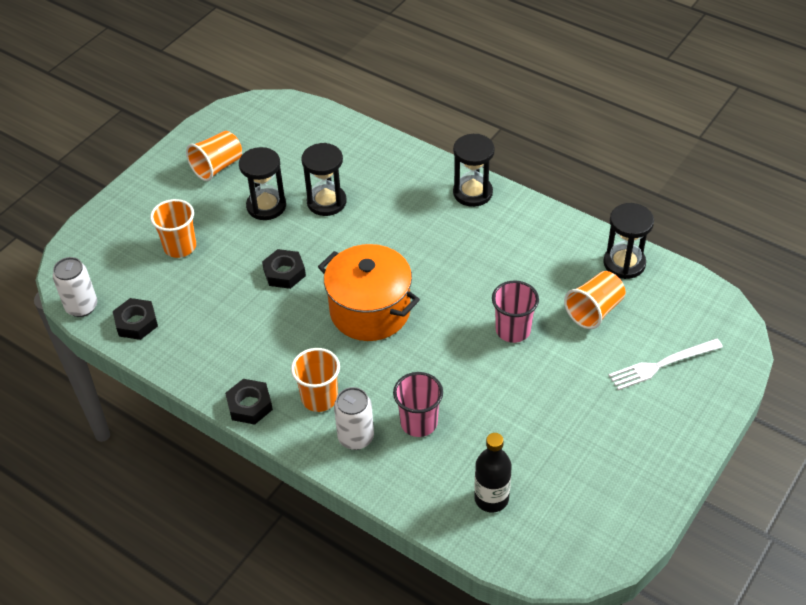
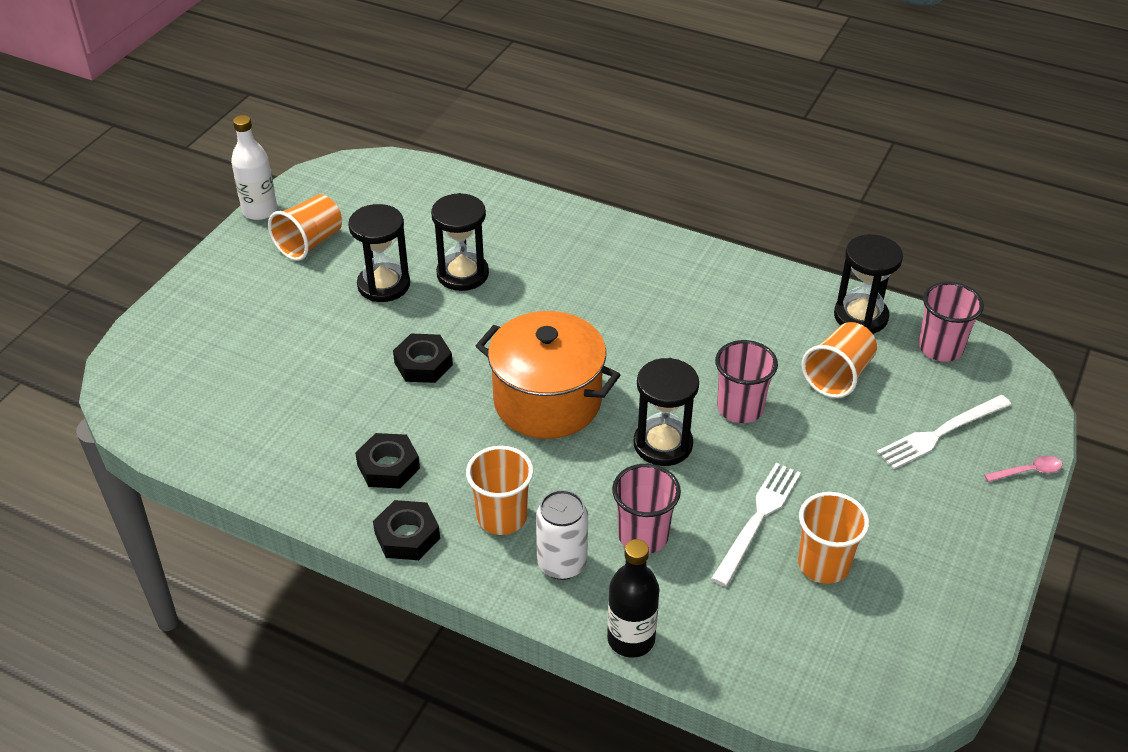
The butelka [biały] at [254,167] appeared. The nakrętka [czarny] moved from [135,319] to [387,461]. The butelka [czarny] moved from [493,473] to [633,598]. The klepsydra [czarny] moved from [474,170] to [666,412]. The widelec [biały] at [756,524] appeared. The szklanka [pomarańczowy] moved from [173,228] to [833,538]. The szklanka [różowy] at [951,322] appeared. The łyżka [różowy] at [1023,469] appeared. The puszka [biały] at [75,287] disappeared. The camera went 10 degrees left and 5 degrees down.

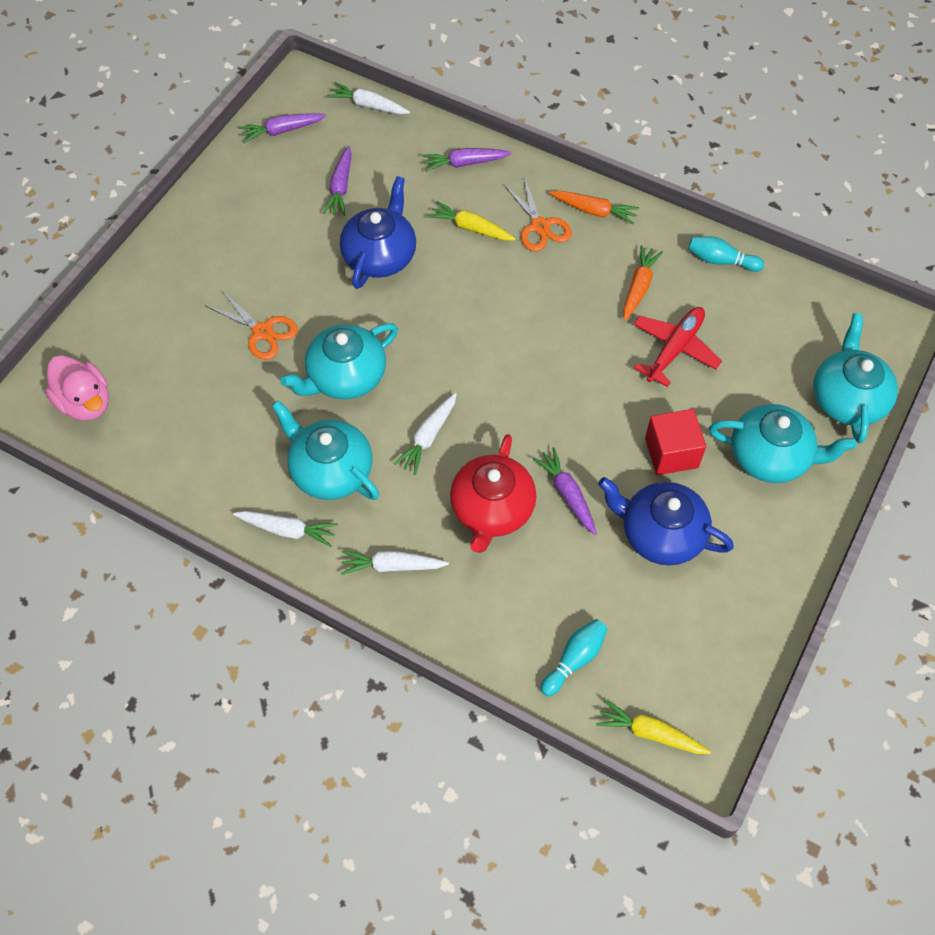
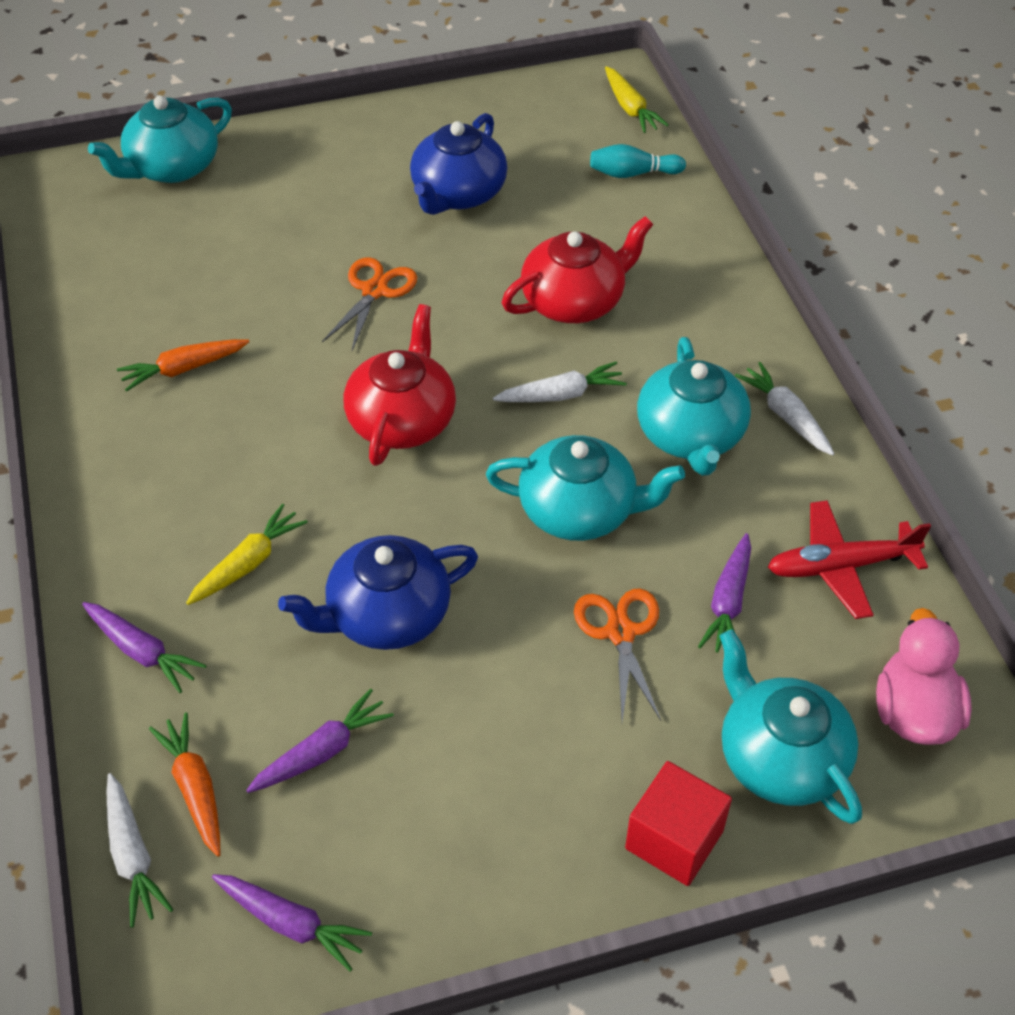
The marchewka [pomarańczowy] moved from [594,207] to [184,784]. The marchewka [żółty] at [472,221] turned 120 degrees counterclockwise. The nożyczki [pomarańczowy] moved from [538,214] to [369,304]. The imbryk [czerwony] at [400,385] appeared. The imbryk [niebieski] at [666,521] turned 45 degrees clockwise. The sześcian [czerwony] moved from [675,442] to [678,823]. The marchewka [fioletowy] moved from [564,491] to [724,593]. The imbryk [turkusowy] moved from [782,443] to [790,726]. The samolot [czerwony] moved from [678,347] to [849,559]. The marchewka [biały] at [395,562] disappeared. The kręgiel [turkusowy] at [726,254] disappeared. The camera went 135 degrees left and 10 degrees down.

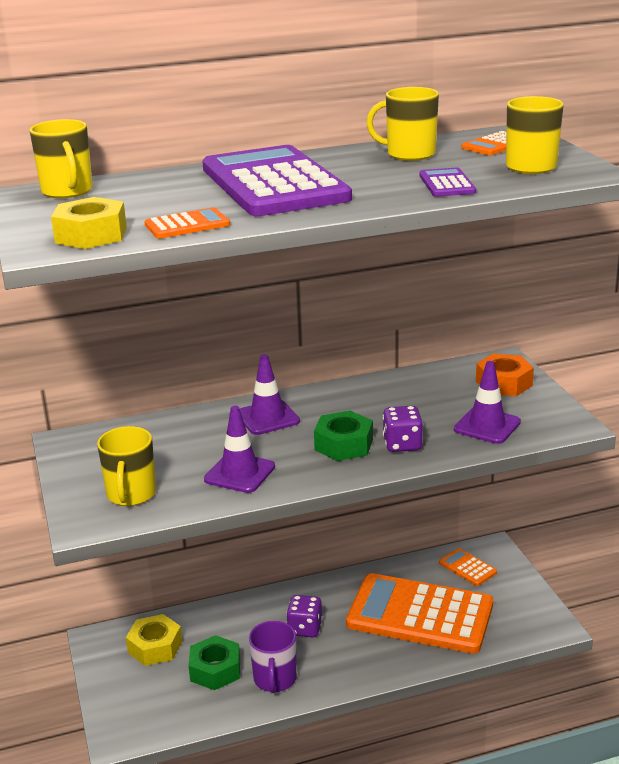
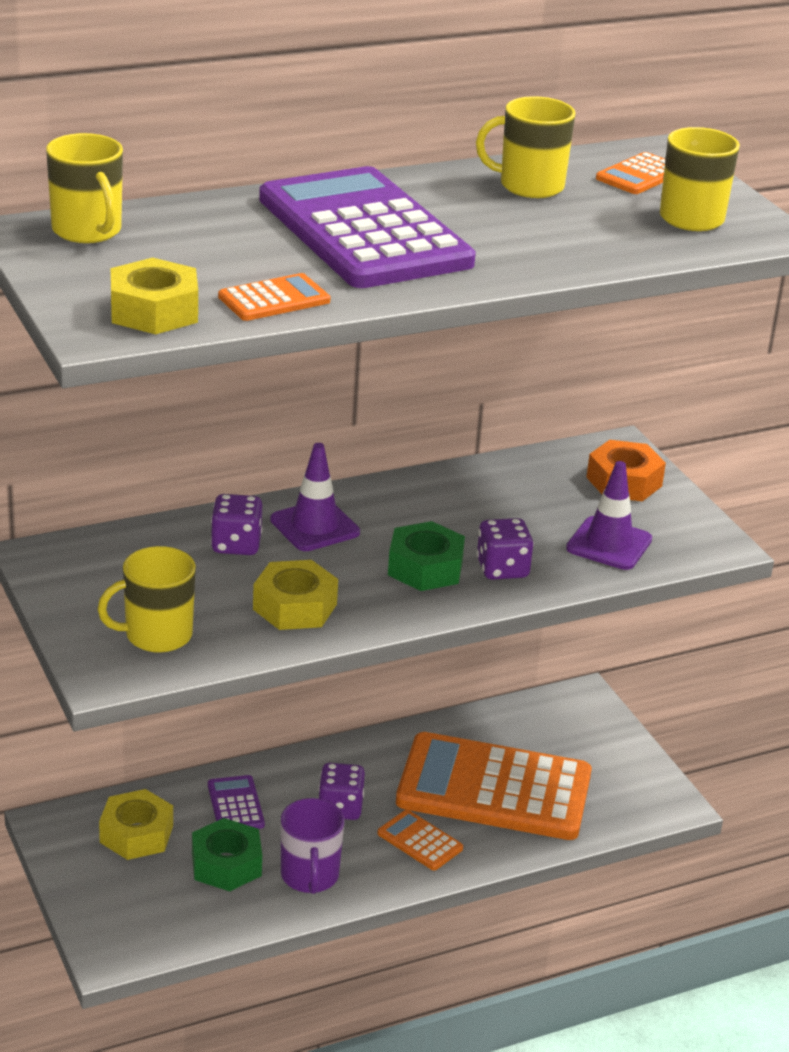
The kubek [żółty] at [126,466] turned 75 degrees clockwise. The kalkulator [fioletowy] moved from [447,182] to [236,802]. The kostka do gry [fioletowy] at [237,524] appeared. The pachołek [fioletowy] at [239,449] was replaced by the nakrętka [żółty] at [295,595]. The kalkulator [pomarańczowy] moved from [468,567] to [420,840]. The camera went 10 degrees left and 5 degrees up.

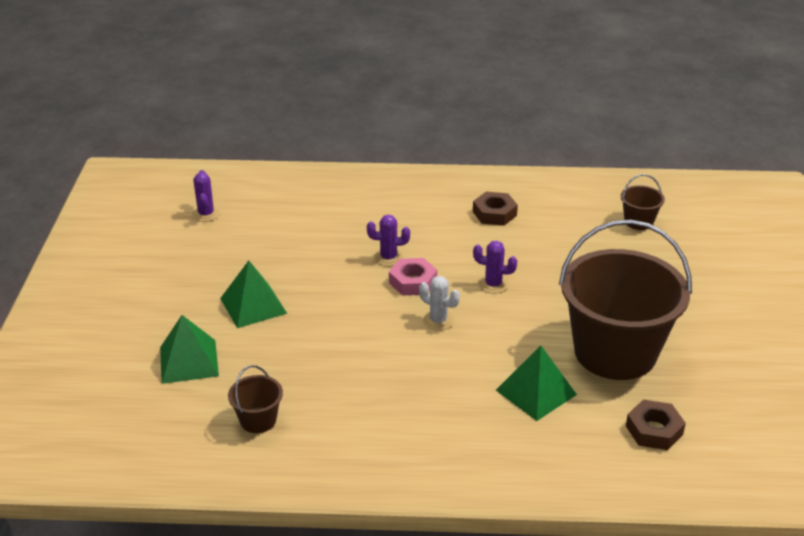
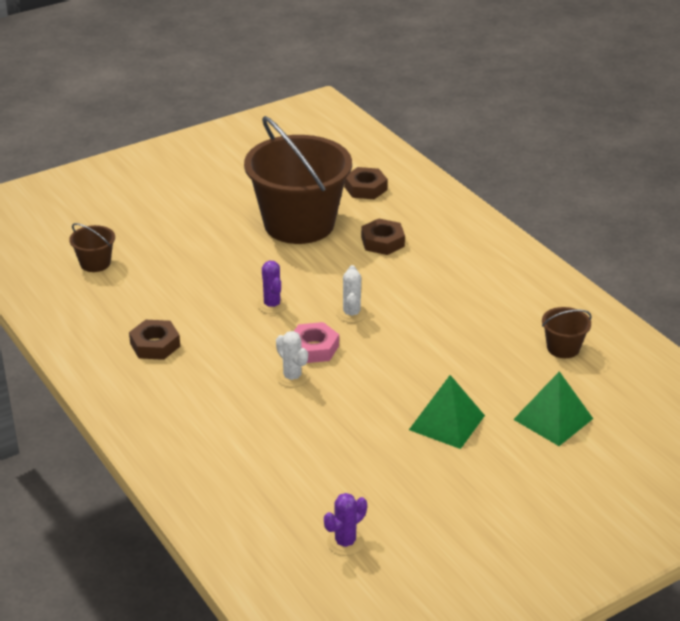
The kaktus [fioletowy] at [388,240] became the kaktus [biały] at [292,359]. The piramida [zielony] at [536,383] was replaced by the nakrętka [brązowy] at [383,237]. The camera went 125 degrees left and 0 degrees up.

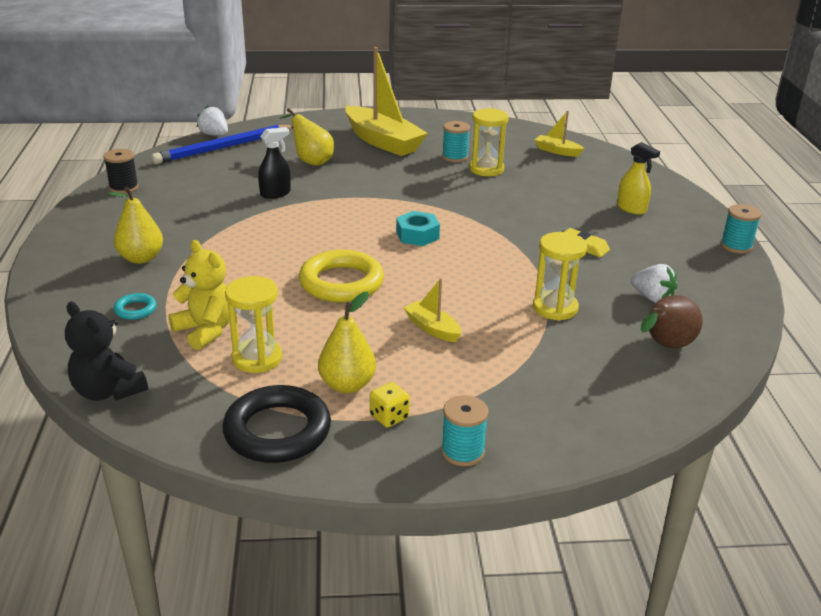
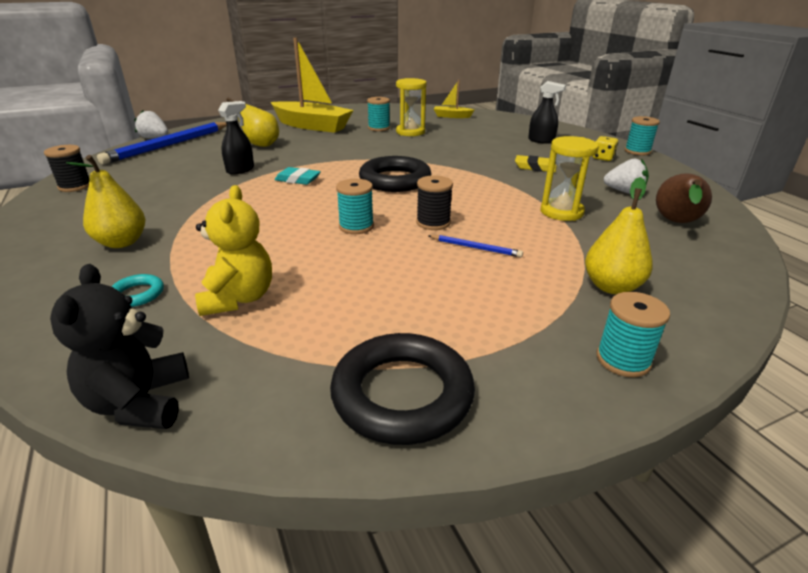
The miś [czarny] at [106,351] turned 60 degrees clockwise. The miś [żółty] at [199,295] turned 60 degrees clockwise. The gumka do mazania [turkusowy] at [297,176] appeared. The pierścień [żółty] at [341,276] was replaced by the szpulka [turkusowy] at [355,206]. The nakrętka [turkusowy] at [418,228] was replaced by the pierścień [czarny] at [395,174]. The szpulka [czarny] at [434,202] appeared. The łódka [żółty] at [432,310] was replaced by the ołówek [niebieski] at [475,246]. The spryskiwacz [żółty] at [638,178] became the spryskiwacz [czarny] at [547,112]. The gruszka [żółty] moved from [347,342] to [619,235]. The kostka do gry [żółty] moved from [390,404] to [605,148]. The klepsydra [żółty] at [253,324] disappeared. The camera went 20 degrees left and 0 degrees up.

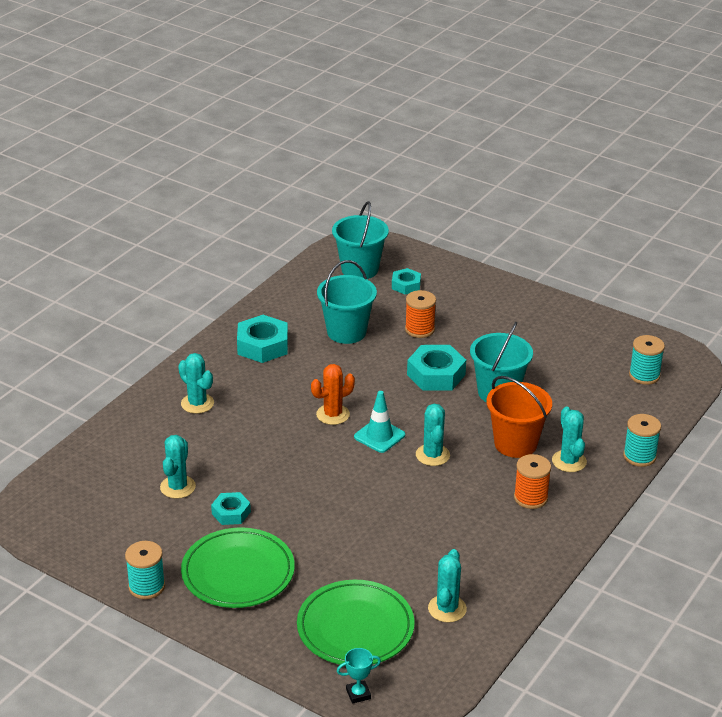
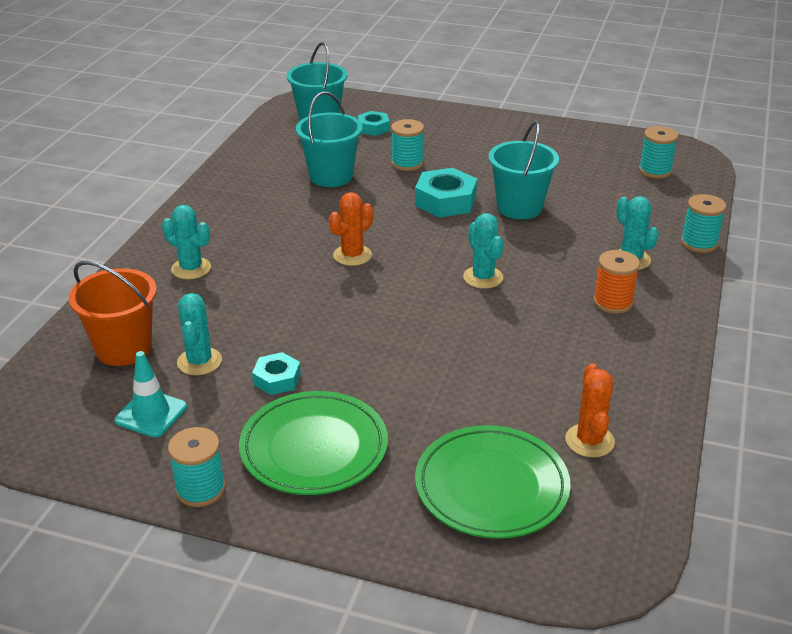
The wiadro [pomarańczowy] moved from [519,417] to [113,313]. The pachołek [turkusowy] moved from [379,422] to [151,394]. The szpulka [pomarańczowy] at [420,314] became the szpulka [turkusowy] at [407,145]. The kaktus [turkusowy] at [447,586] became the kaktus [pomarańczowy] at [590,410]. The nakrętka [turkusowy] at [262,339] disappeared. The puchar [turkusowy] at [359,676] disappeared. The camera went 15 degrees left and 0 degrees up.

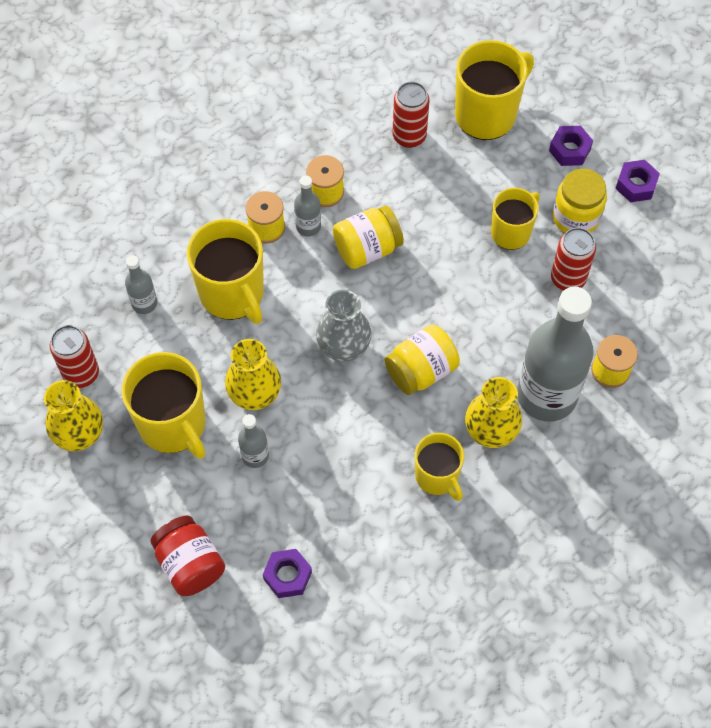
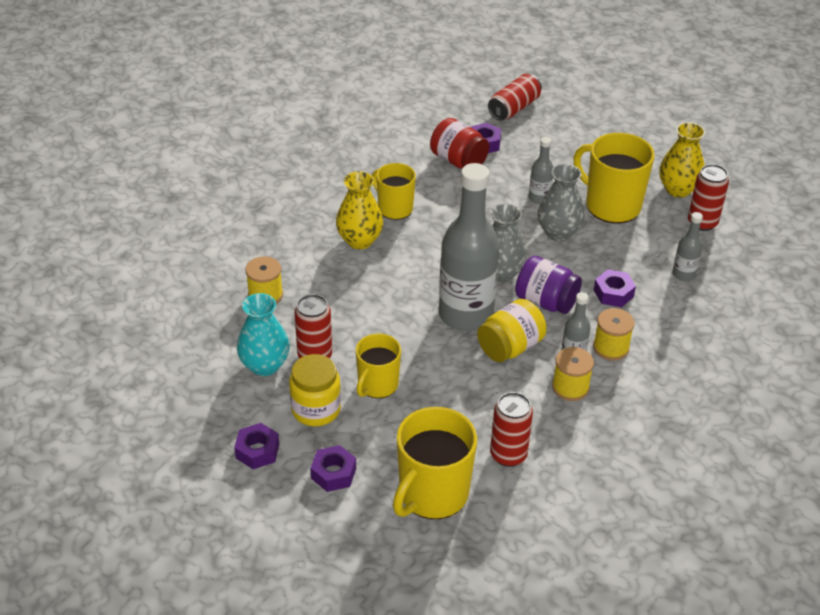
The wazon [turkusowy] at [263,334] appeared. The słoik [czerwony] moved from [187,556] to [459,143]. The butelka [szary] moved from [555,354] to [469,247]. The puszka [czerwony] at [515,97] appeared. The słoik [fioletowy] at [548,285] appeared. The wazon [żółty] at [253,374] became the wazon [szary] at [561,202]. The kubek [żółty] at [225,271] was replaced by the nakrętka [fioletowy] at [615,288]. The słoik [żółty] at [422,360] disappeared. The camera went 165 degrees right and 20 degrees down.

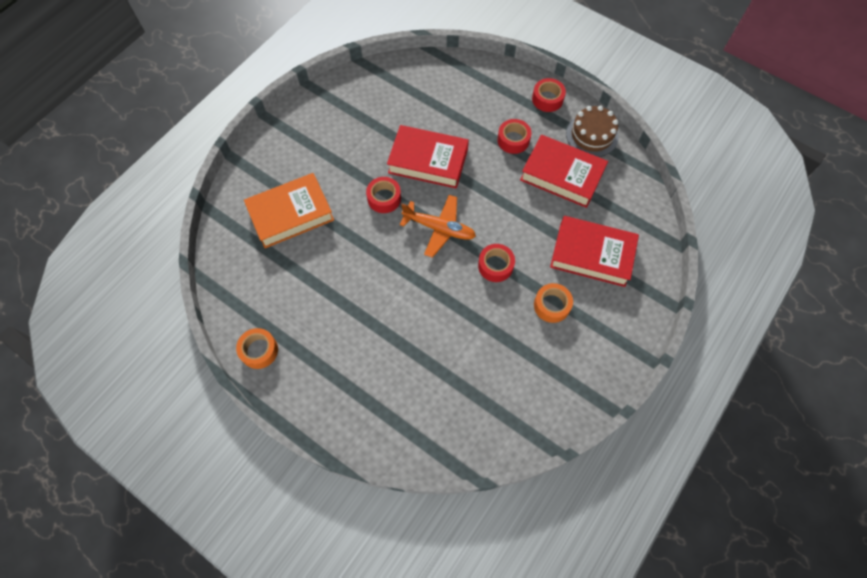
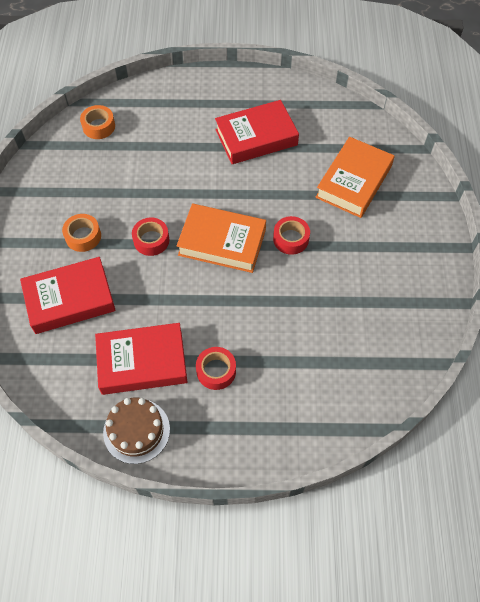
The taśma klejąca [pomarańczowy] moved from [257,348] to [97,122]. The samolot [pomarańczowy] at [438,226] was replaced by the książka [pomarańczowy] at [221,238]. The książka [czerwony] moved from [428,157] to [257,132]. The taśma klejąca [czerwony] at [549,95] disappeared. The camera went 145 degrees right and 5 degrees down.

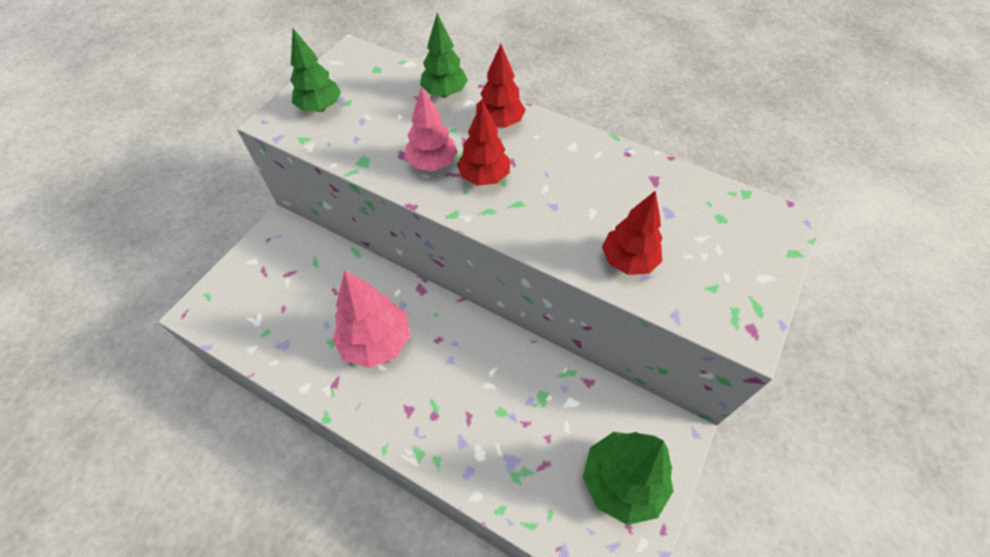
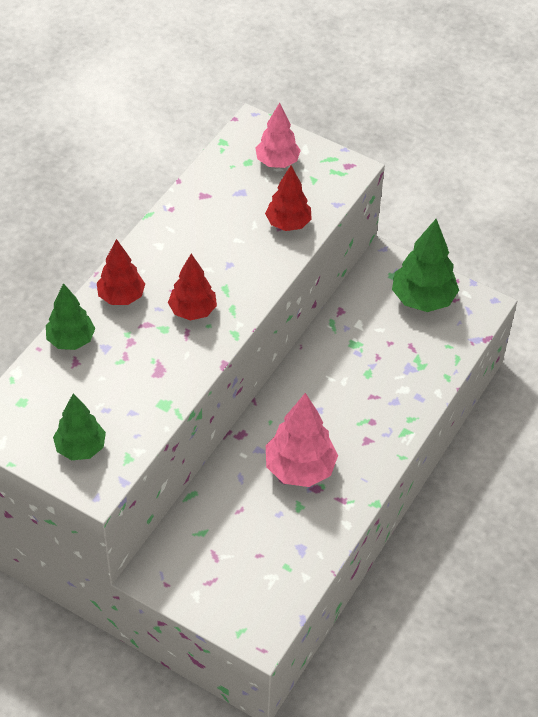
The drzewko [różowy] moved from [431,128] to [278,135]. The camera went 90 degrees left and 5 degrees down.

